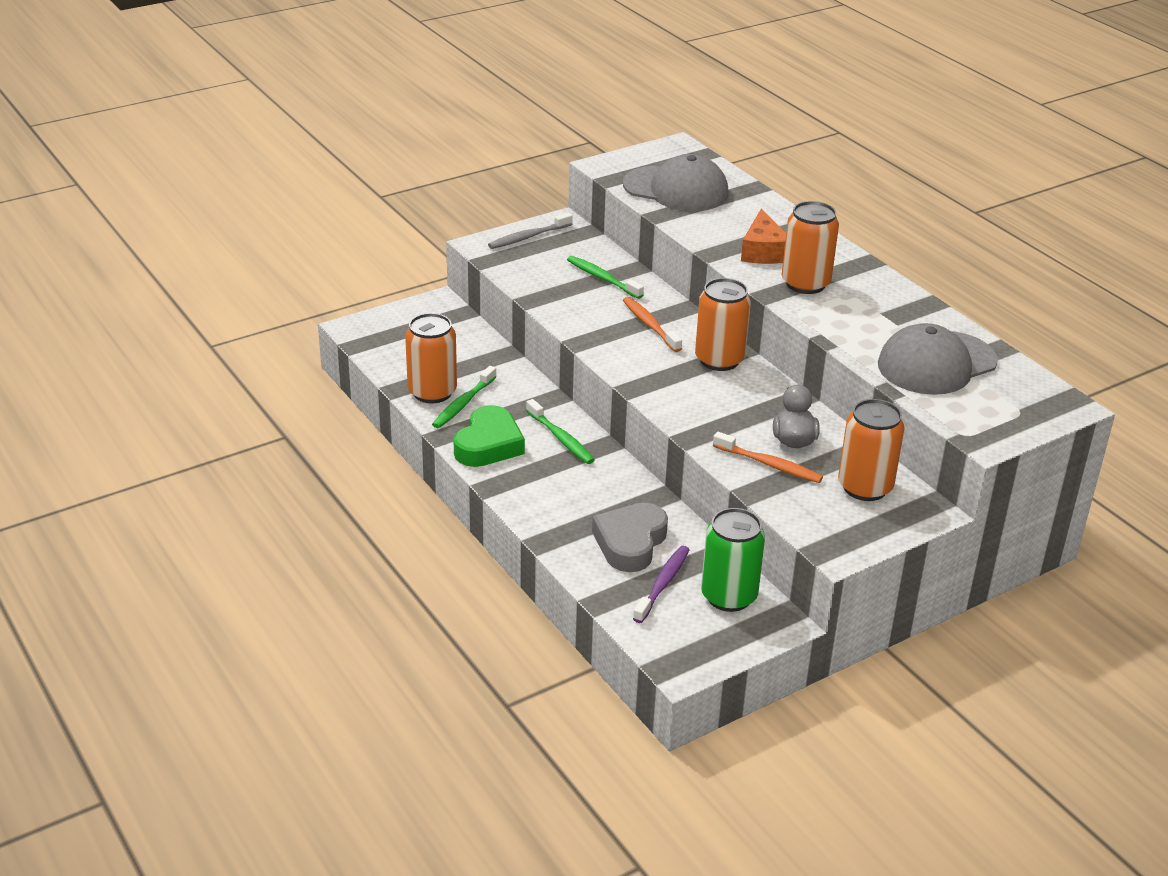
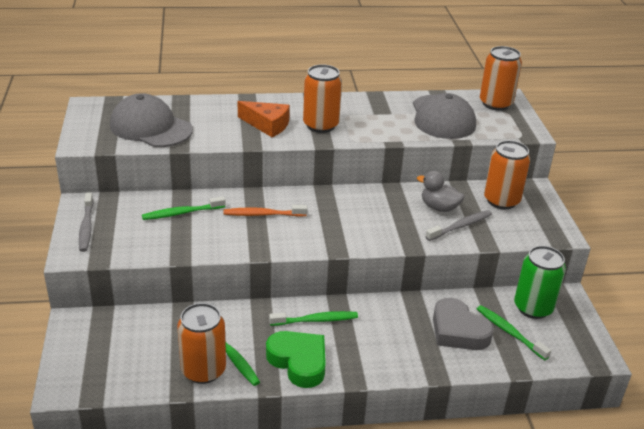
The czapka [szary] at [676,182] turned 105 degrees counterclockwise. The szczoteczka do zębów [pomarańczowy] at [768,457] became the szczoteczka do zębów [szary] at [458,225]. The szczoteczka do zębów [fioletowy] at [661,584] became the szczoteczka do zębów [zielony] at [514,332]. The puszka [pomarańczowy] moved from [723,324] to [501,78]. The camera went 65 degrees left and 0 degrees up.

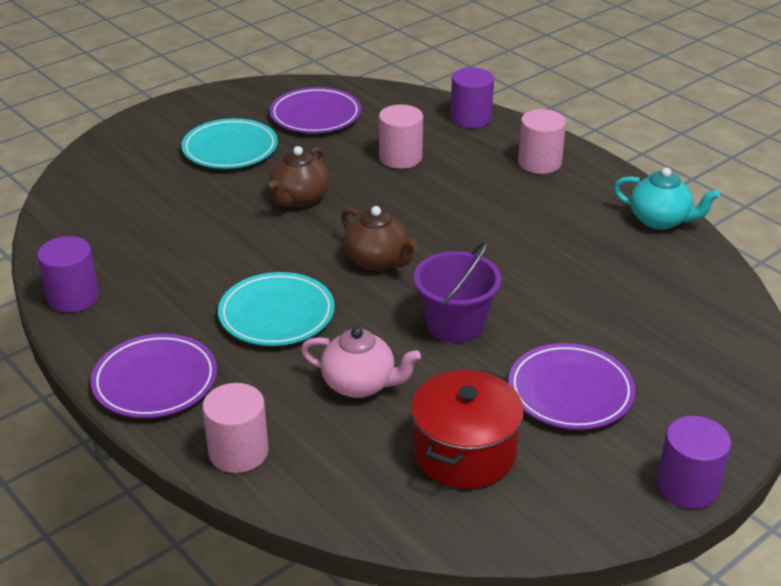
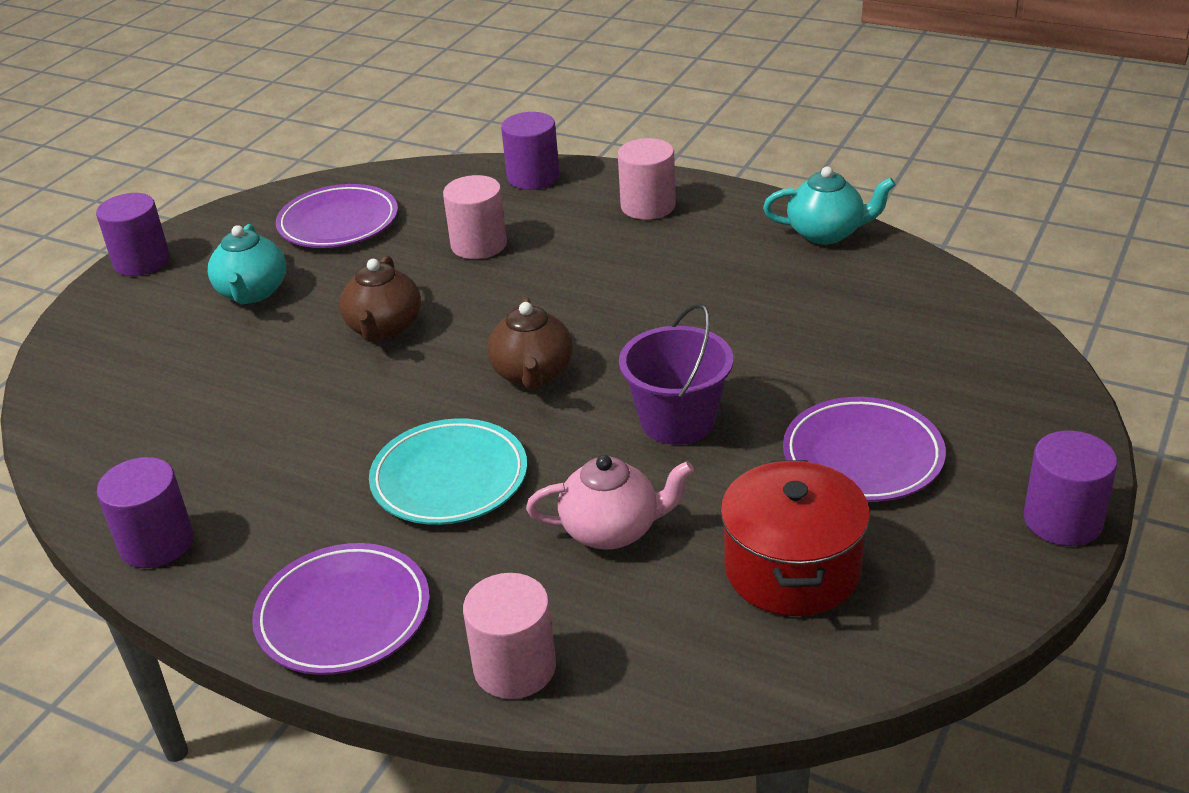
The walec [fioletowy] at [133,234] appeared. The talerz [turkusowy] at [229,143] was replaced by the imbryk [turkusowy] at [247,264]. The imbryk [brązowy] at [379,238] turned 60 degrees clockwise. The camera went 20 degrees left and 0 degrees up.

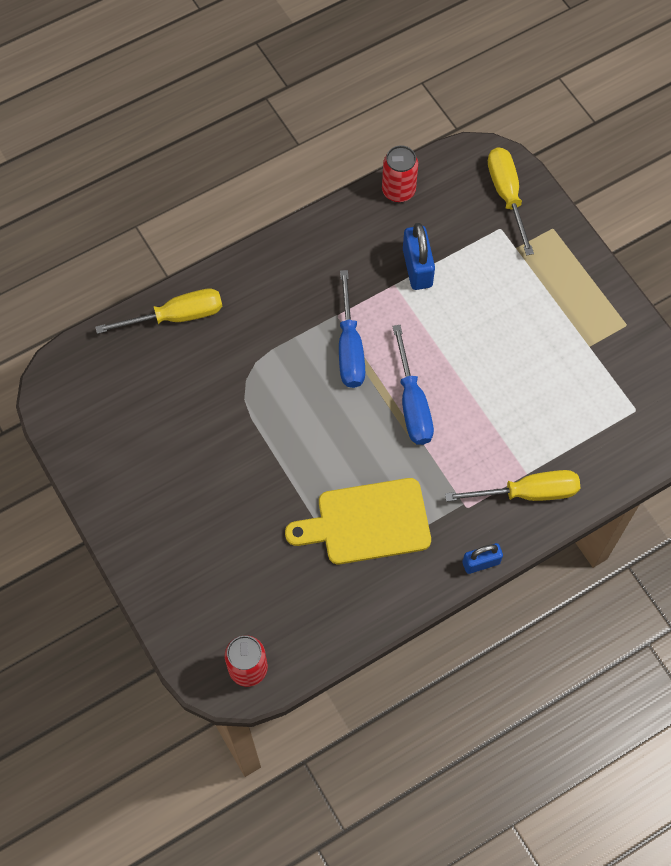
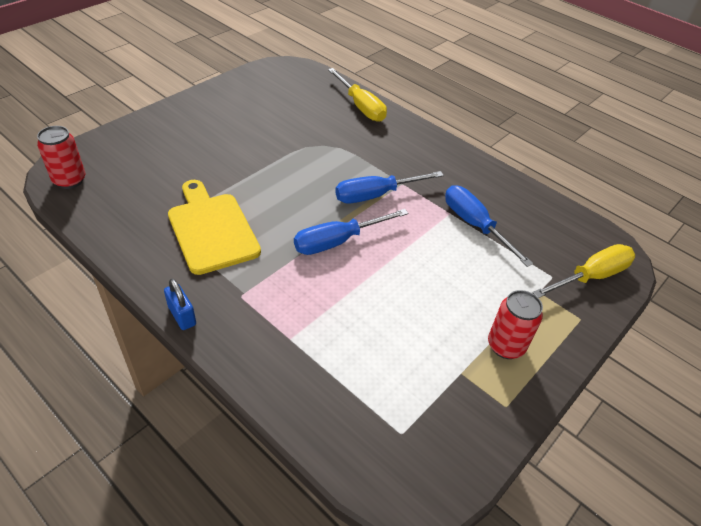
The kłódka [niebieski] at [419,256] was replaced by the śrubokręt [niebieski] at [489,226]. The puszka [czerwony] moved from [400,174] to [515,324]. The śrubokręt [żółty] at [512,486] disappeared. The camera went 70 degrees right and 20 degrees down.

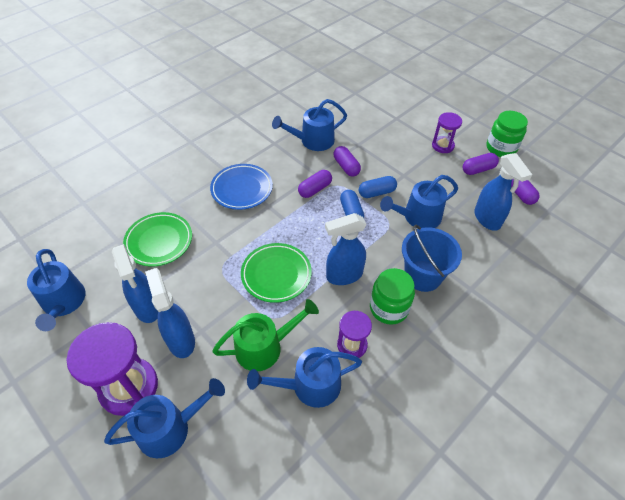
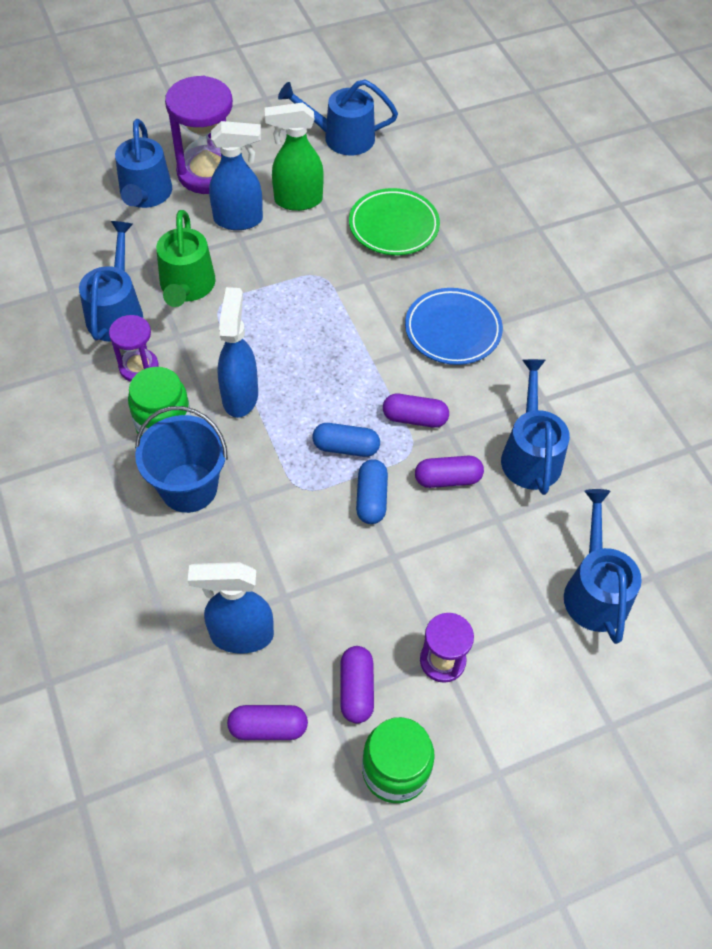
The spryskiwacz [niebieski] at [135,283] became the spryskiwacz [zielony] at [294,157]. The kapsułka [fioletowy] at [315,184] turned 60 degrees counterclockwise. The konewka [niebieski] moved from [419,201] to [603,566]. The talerz [zielony] at [276,273] disappeared. The camera went 110 degrees right and 5 degrees up.

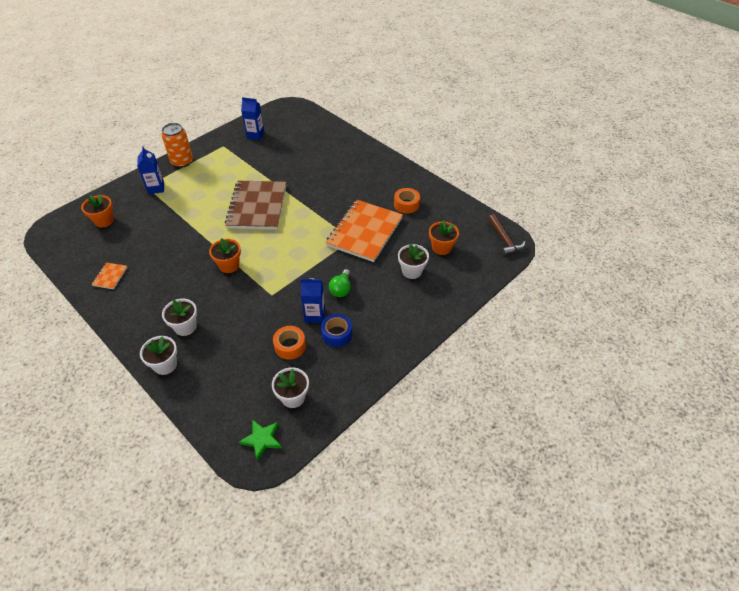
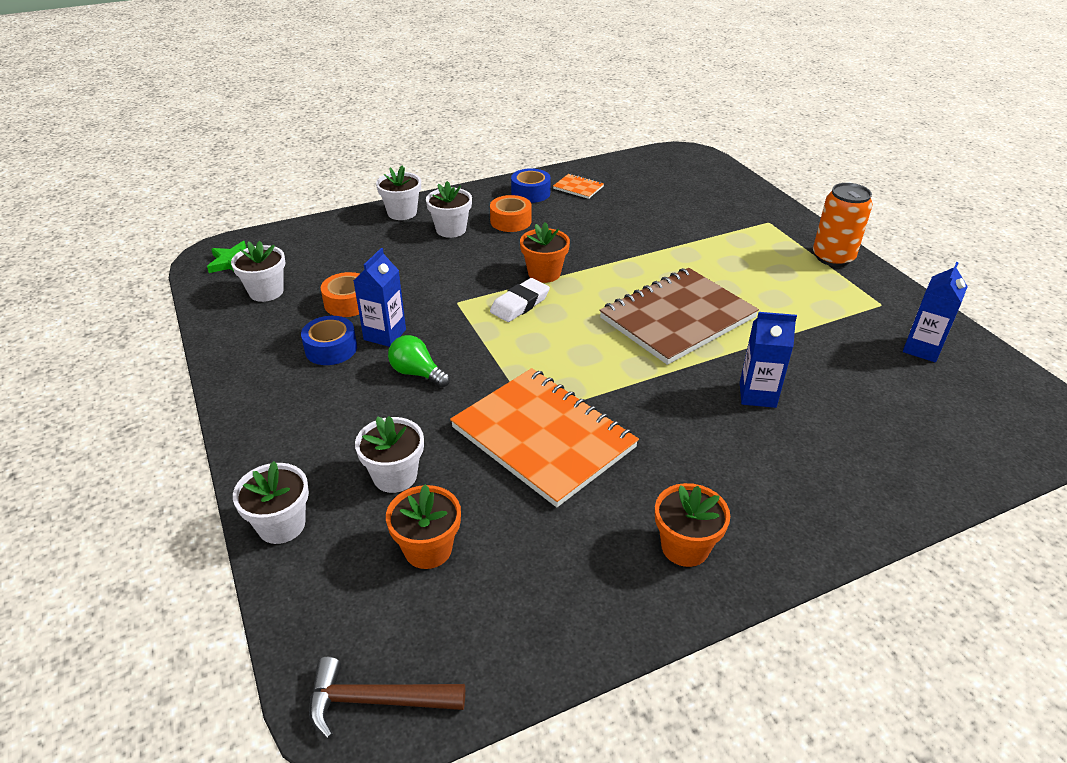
The doniczka [biały] at [271,502] appeared. The taśma klejąca [pomarańczowy] moved from [407,201] to [511,213]. The gumka do mazania [biały] at [520,300] appeared. The taśma klejąca [niebieski] at [531,185] appeared. The zeszyt [brązowy] at [255,205] turned 60 degrees counterclockwise. The doniczka [pomarańczowy] moved from [97,211] to [692,525]. The karton mleka [niebieski] moved from [150,170] to [768,360]. The camera went 110 degrees right and 10 degrees down.

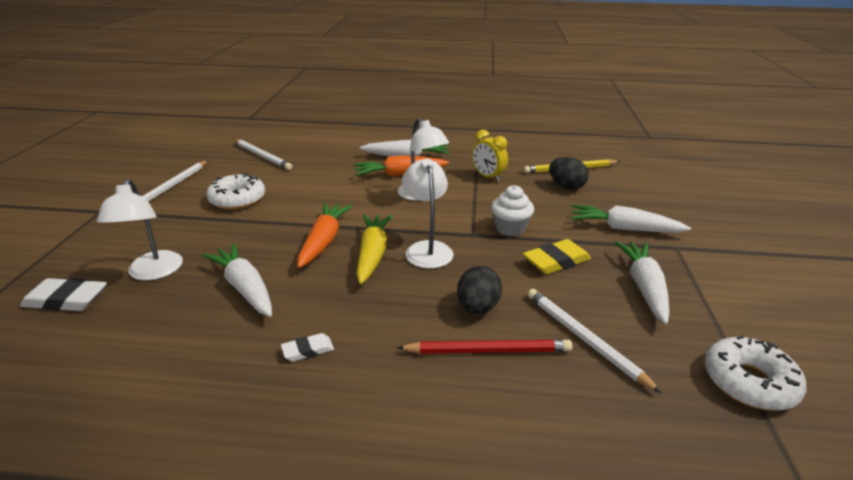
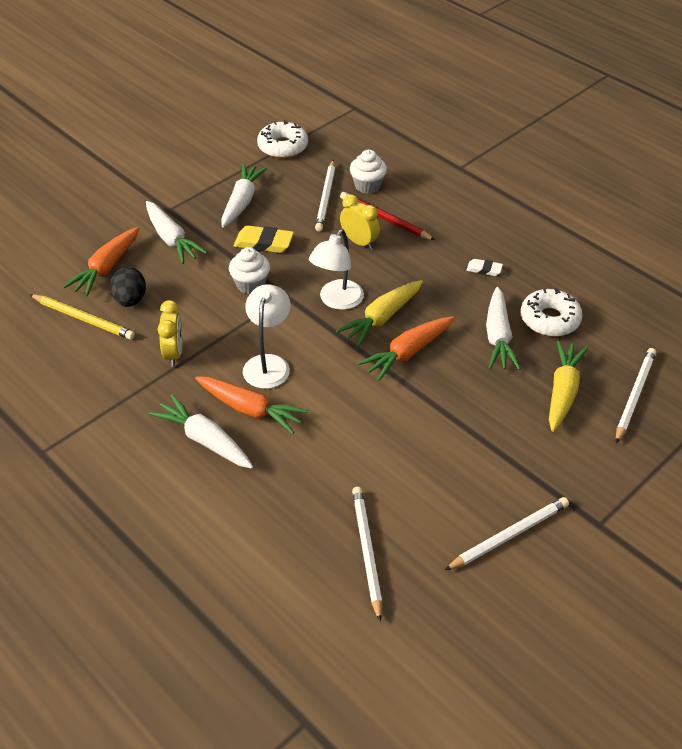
The marchewka [pomarańczowy] at [101,261] appeared. The marchewka [biały] at [642,282] turned 150 degrees clockwise. The jajko [czarny] at [479,290] was replaced by the budzik [żółty] at [360,222]. The muffinka [biały] at [368,172] appeared. The donut [biały] moved from [235,191] to [551,312]. The lampka [biały] at [140,229] was replaced by the marchewka [żółty] at [568,386]. The gumka do mazania [biały] at [63,294] was replaced by the ołówek [biały] at [636,395]. The camera went 140 degrees left and 15 degrees up.

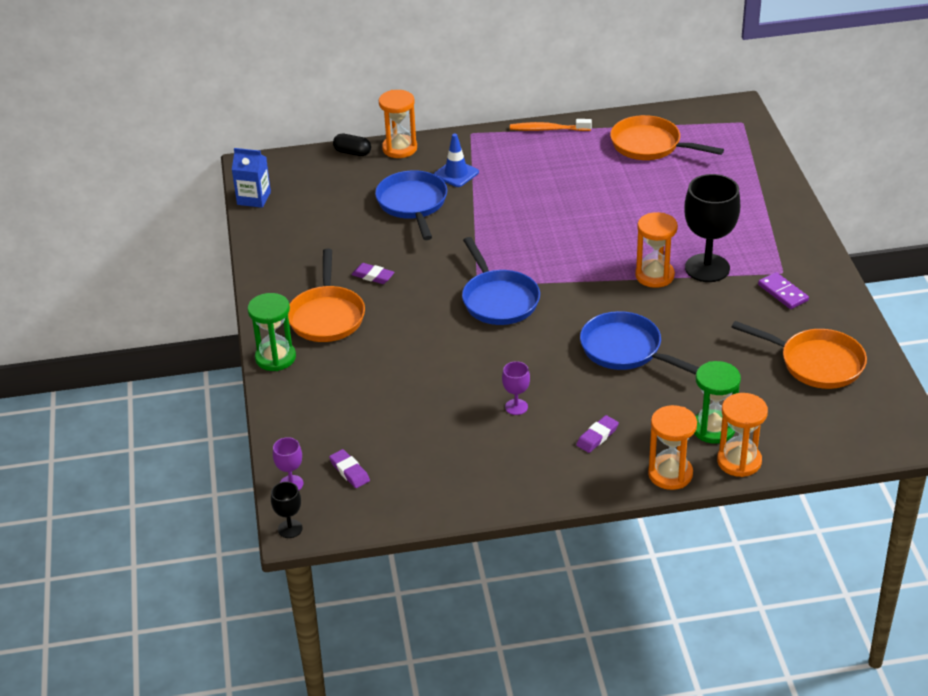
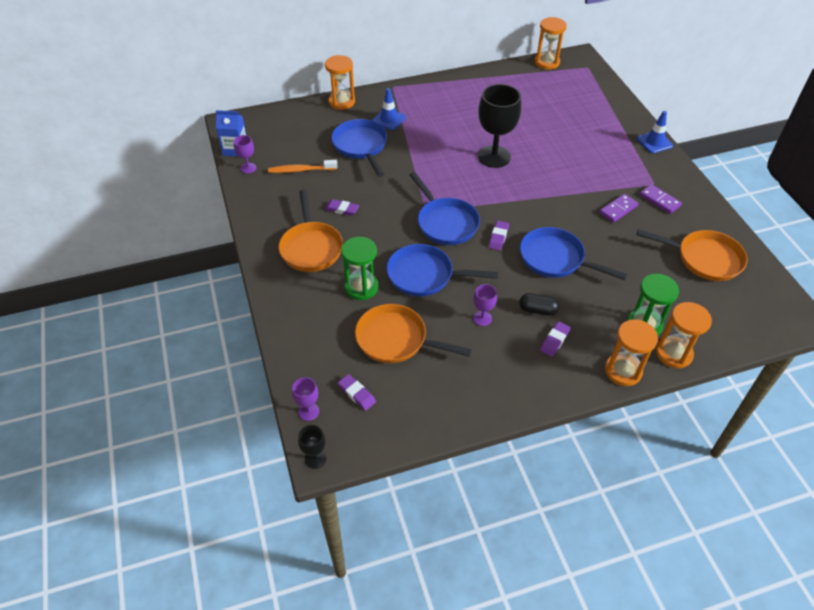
The kielich [fioletowy] at [245,154] appeared. The szczoteczka do zębów [pomarańczowy] moved from [551,125] to [302,166]. The klepsydra [zielony] moved from [271,332] to [360,268]. The patelnia [pomarańczowy] moved from [667,137] to [413,333]. The patelnia [niebieski] at [442,270] appeared. The kielich [czarny] moved from [712,228] to [499,126]. The gumka do mazania [fioletowy] at [498,236] appeared. The kapsułka [czarny] moved from [352,145] to [539,304]. The klepsydra [pomarańczowy] moved from [656,250] to [551,43]. The kostka domina [fioletowy] at [619,208] appeared. The pachołek [niebieski] at [655,132] appeared. The camera went 10 degrees left and 10 degrees up.

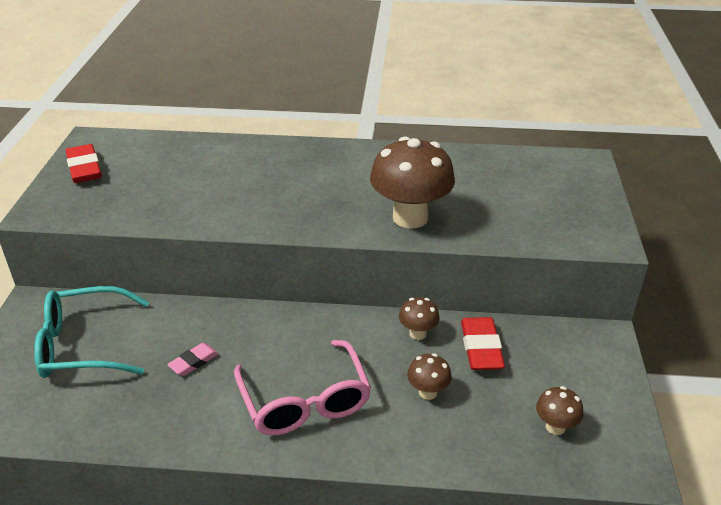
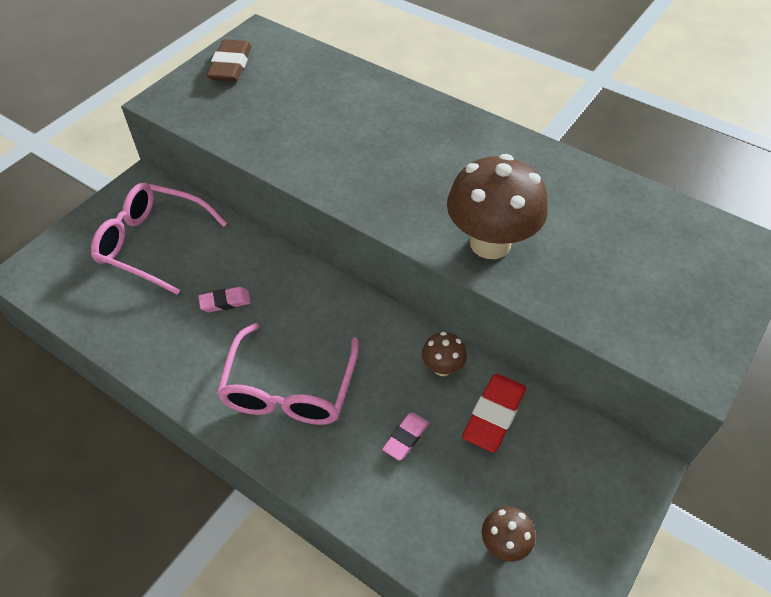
The okulary [turkusowy] at [91,332] became the okulary [różowy] at [159,239]. The gumka do mazania [czerwony] at [84,163] became the gumka do mazania [brązowy] at [229,60]. The grzyb [brązowy] at [429,376] was replaced by the gumka do mazania [różowy] at [405,436]. The camera went 30 degrees right and 15 degrees up.

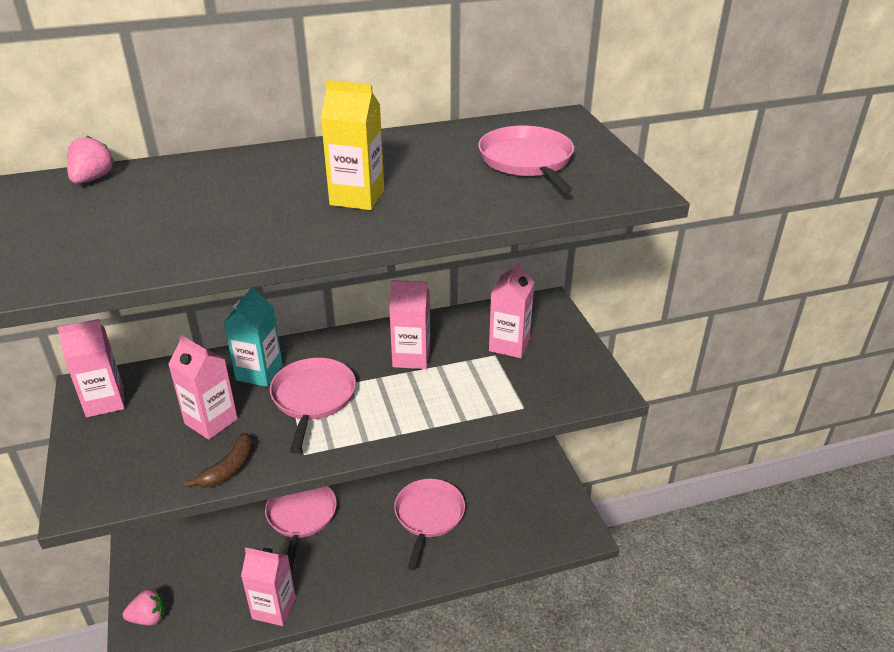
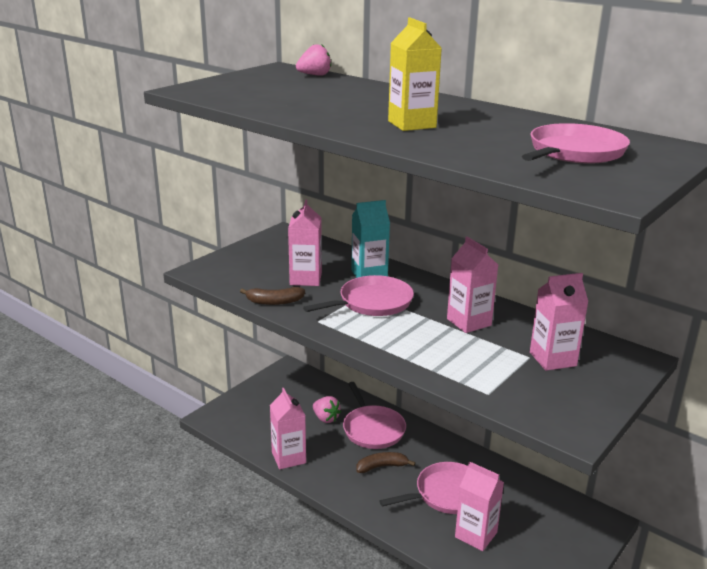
The truskawka [różowy] moved from [144,607] to [327,409]. The patelnia [różowy] at [301,529] turned 105 degrees clockwise. The banan [brązowy] at [385,462] appeared. The karton mleka [różowy] moved from [91,368] to [479,506]. The camera went 55 degrees right and 10 degrees down.

